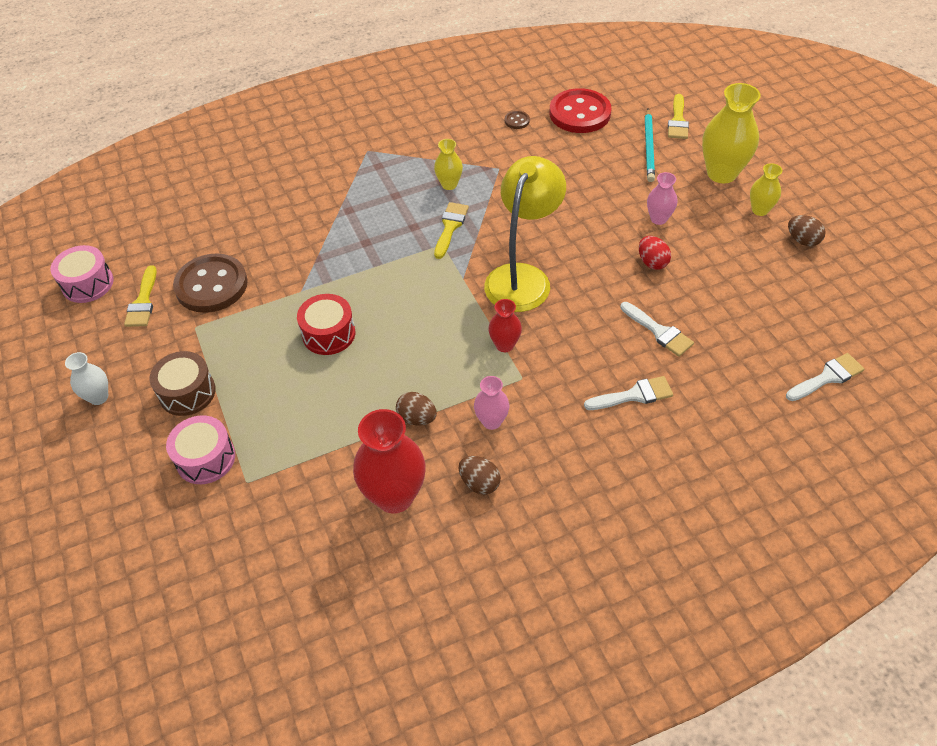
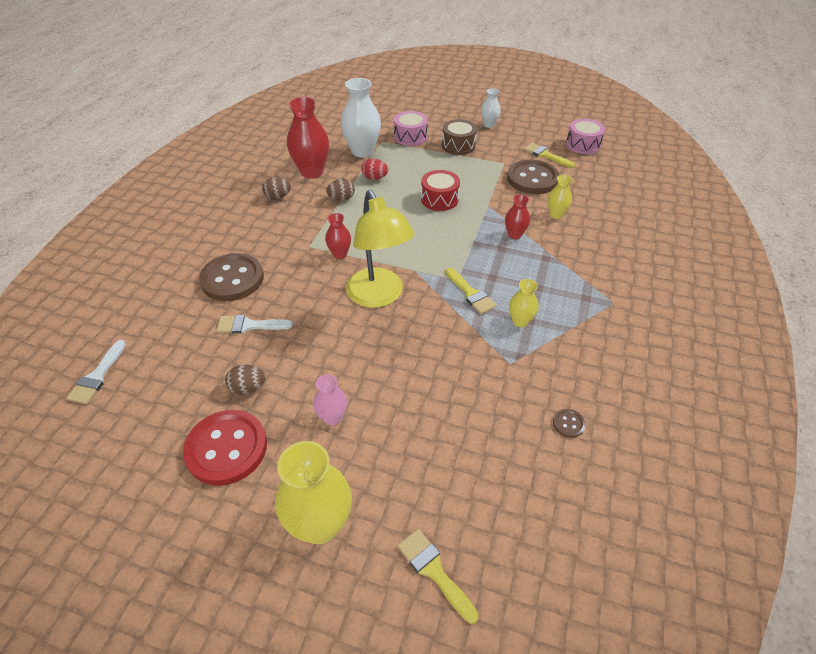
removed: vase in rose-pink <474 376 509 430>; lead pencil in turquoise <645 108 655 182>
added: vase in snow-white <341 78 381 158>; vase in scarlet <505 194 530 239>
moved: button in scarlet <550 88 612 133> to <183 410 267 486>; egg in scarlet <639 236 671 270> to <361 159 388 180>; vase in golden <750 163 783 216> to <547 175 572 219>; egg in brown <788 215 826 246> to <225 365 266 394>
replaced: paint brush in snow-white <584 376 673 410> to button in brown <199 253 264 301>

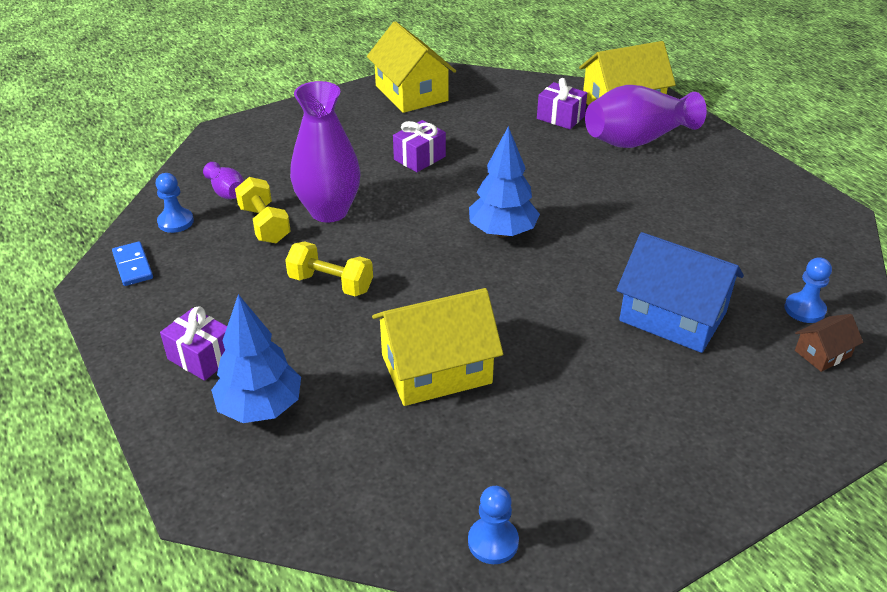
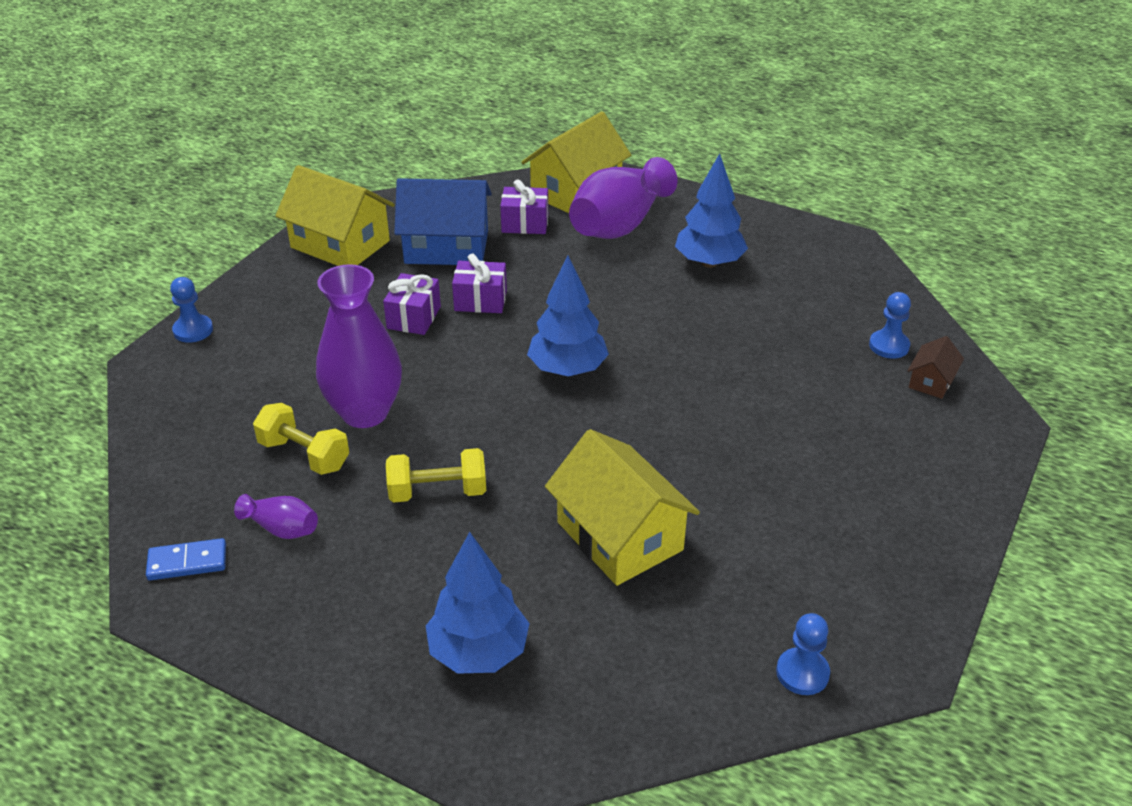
added: fir tree in blue <675 153 748 268>
moved: game pawn in blue <156 173 194 233> to <170 277 213 343>; wrapped gift in violet <160 306 227 381> to <452 254 507 313>; vase in violet <203 162 244 199> to <234 494 318 539>; house in blue <616 232 744 353> to <394 178 492 265>
turned: domino piece in blue <112 241 153 286> = <146 538 226 580> 45 degrees counterclockwise; house in golden <372 288 503 406> = <545 429 700 586> 75 degrees counterclockwise

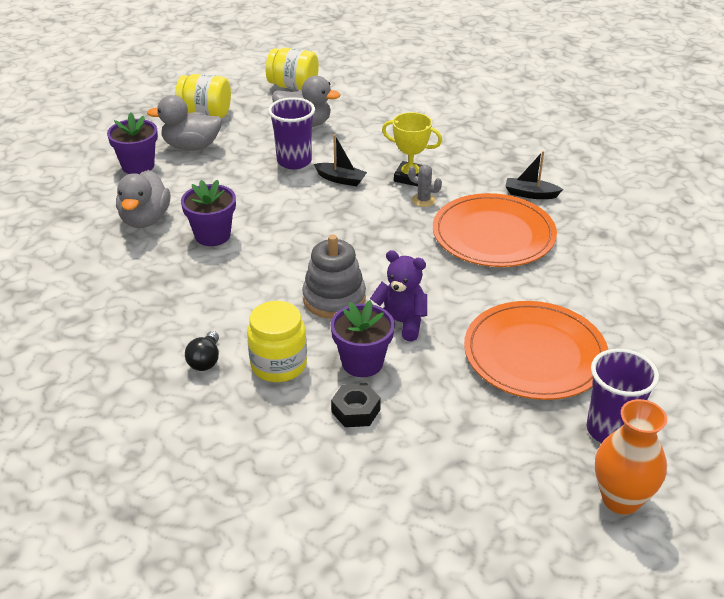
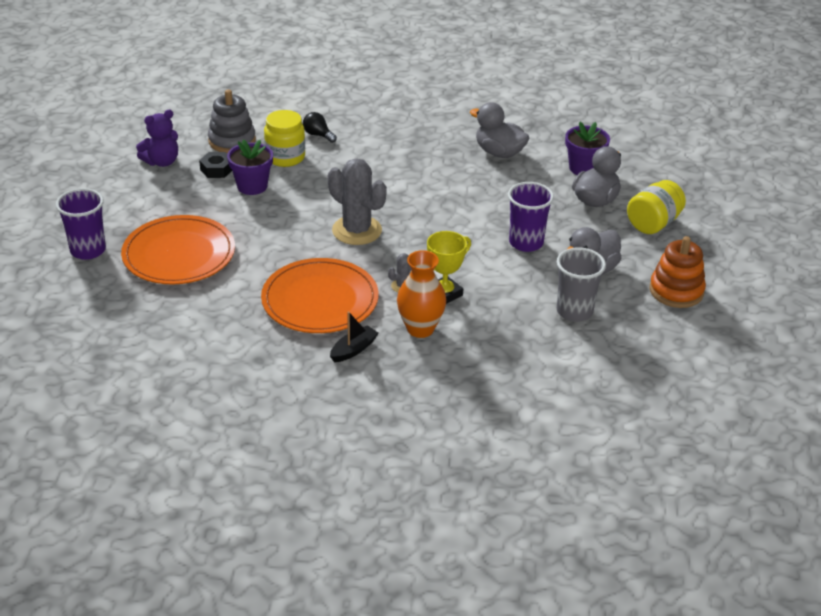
removed: plant pot in violet <181 180 236 246>; toy boat in black <314 134 367 186>
added: prickly plant in grey <328 158 387 245>; cup in grey <557 247 606 322>
moved: stacking toy in grey <302 235 366 319> to <208 89 256 153>; teddy bear in violet <370 250 427 341> to <136 109 178 167>; vase in orange <595 399 667 515> to <397 250 446 338>
replaced: preserve jar in golden <266 48 319 90> to stacking toy in orange <650 236 706 308>

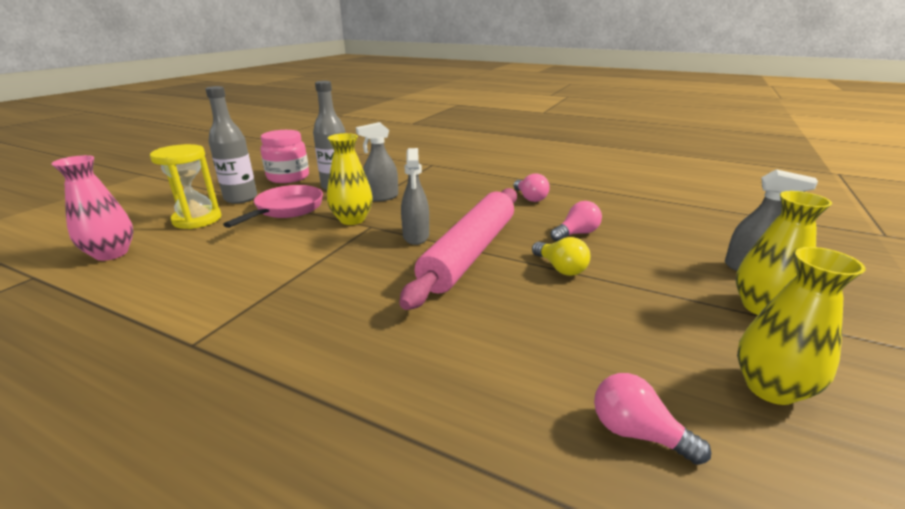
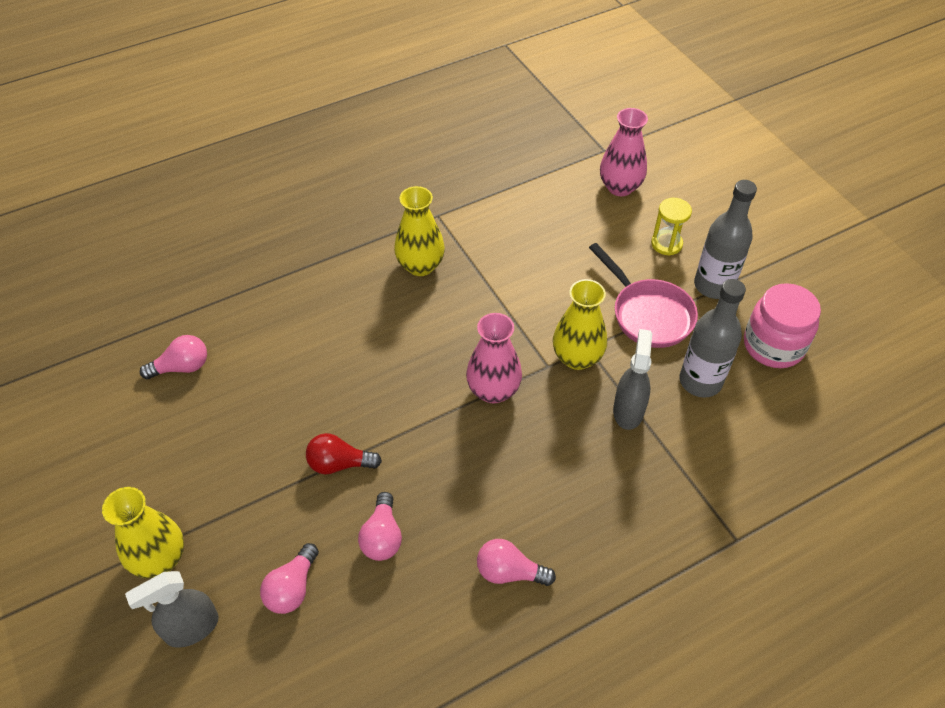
removed: pastry roller in rose-pink <399 188 517 310>
added: lightbulb in rose-pink <260 543 319 614>
moved: vase in golden <737 247 866 405> to <394 186 445 276>
replaced: sprayer in grey <401 148 429 245> to vase in rose-pink <466 313 522 404>
recoloured: lightbulb in golden <532 237 590 276> to lightbulb in scarlet <306 433 382 474>
resized: sand timer in golden <150 144 221 229> = <651 198 692 255> x0.63

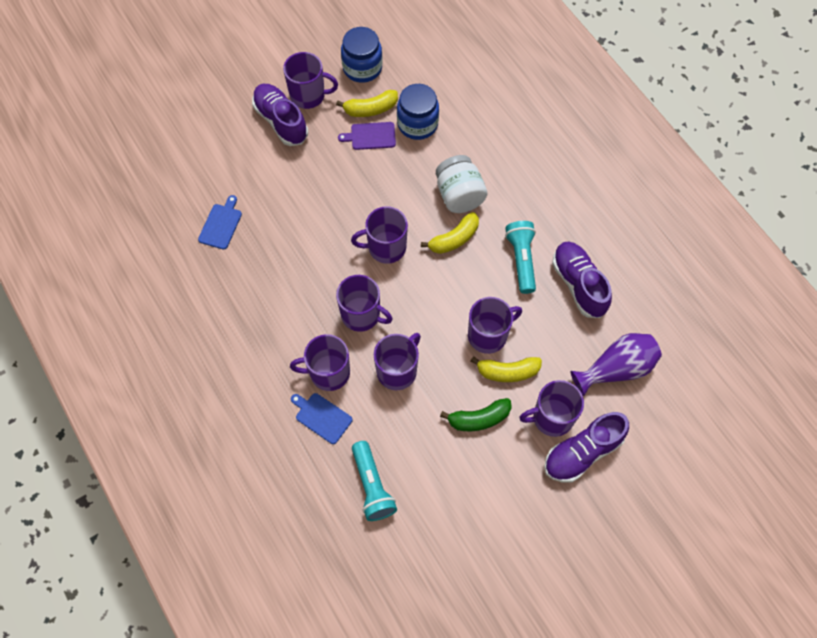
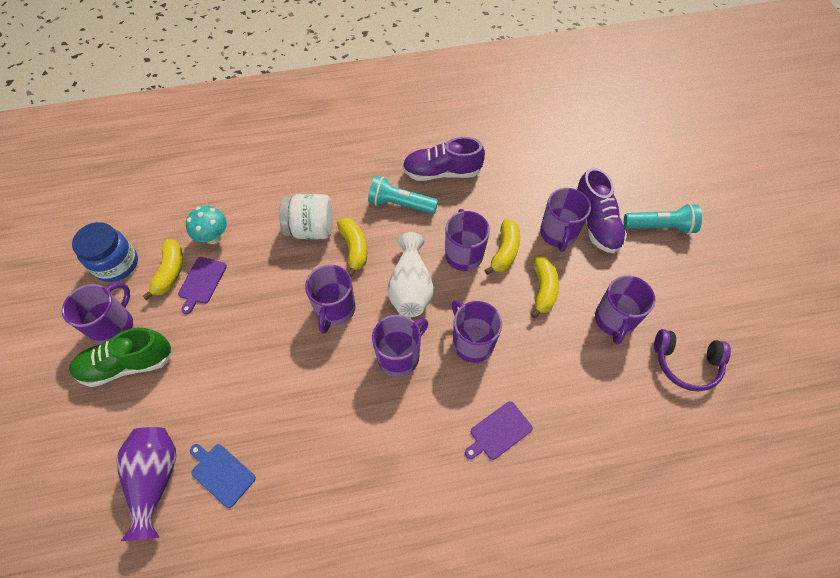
added: vase in snow-white <387 232 434 317>; headset in violet <654 329 731 391>
moved: tea mug in violet <290 334 350 391> to <595 275 655 345>; flashlight in turquoise <352 441 397 521> to <624 204 702 234>; vase in violet <570 333 662 396> to <116 427 176 541>
replaced: preserve jar in blue <397 84 439 140> to toadstool in turquoise <186 206 227 244>
recoloured: lace-up shoe in violet <252 84 308 146> to lace-up shoe in emerald <69 327 173 387>; bread board in blue <291 393 353 444> to bread board in violet <465 401 533 460>; banana fruit in emerald <440 398 512 431> to banana fruit in golden <531 255 559 318>

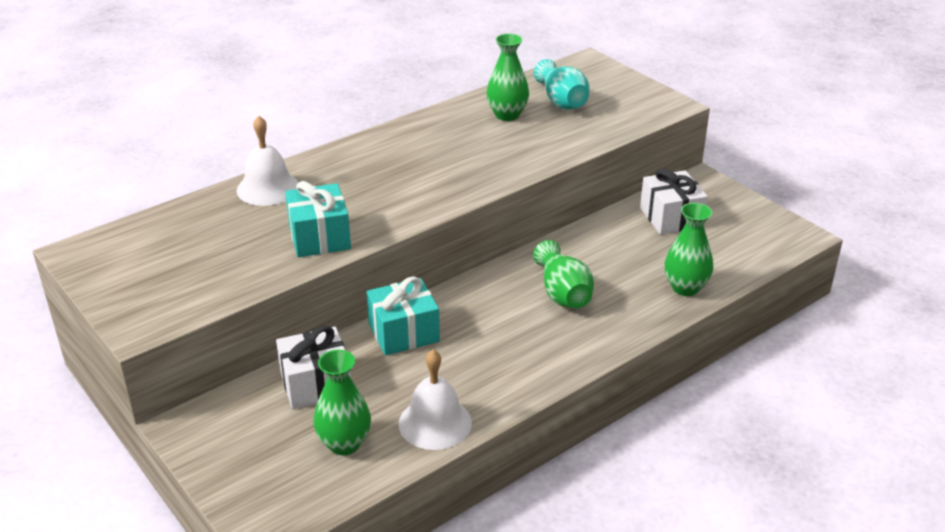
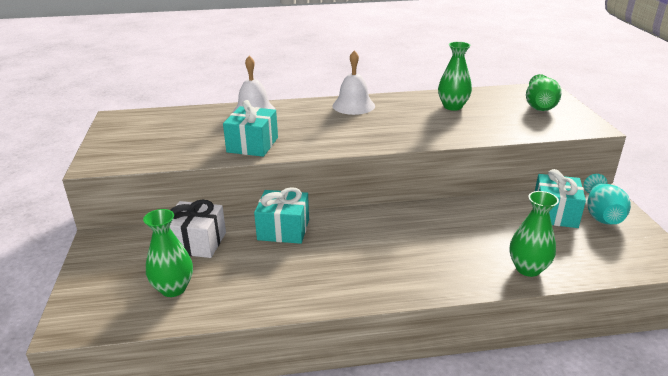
moved: bell in snow-white <399 350 472 450> to <332 50 375 115>; vase in emerald <533 240 594 308> to <526 74 561 111>; vase in turquoise <534 59 589 110> to <584 174 631 225>
recoloured: wrapped gift in snow-white <640 168 708 235> to wrapped gift in turquoise <535 169 586 228>

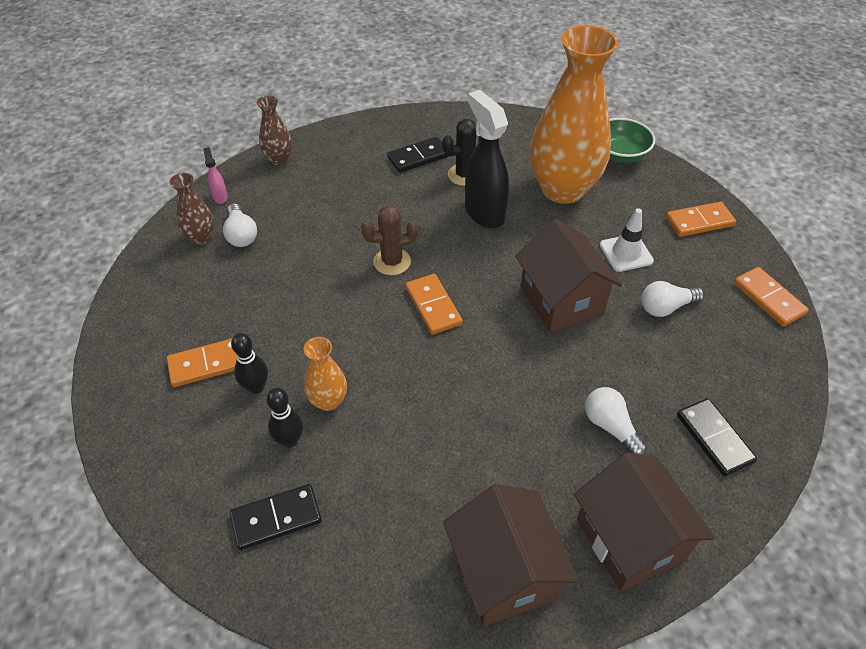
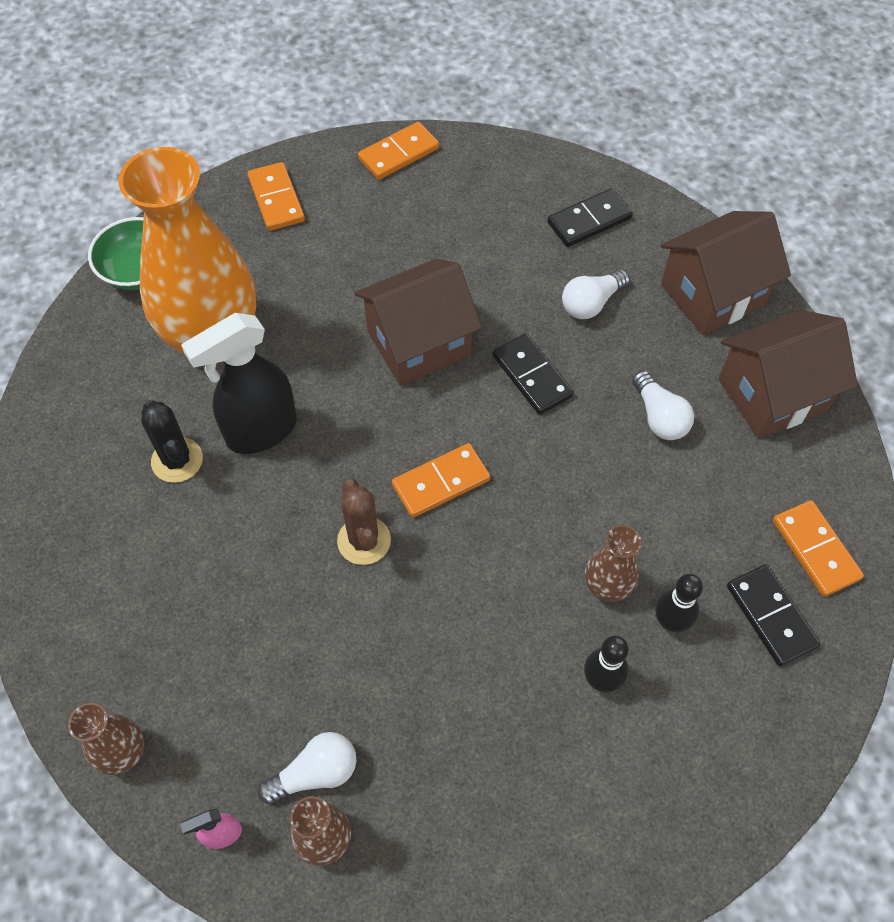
removed: road cone in snow-white <600 208 654 272>
moved: domino piece in orange <167 339 237 387> to <773 500 864 597>; domino piece in black <387 137 449 173> to <493 333 574 415>; lightbulb in snow-white <642 281 704 317> to <632 371 694 440>
recoloured: vase in orange <304 337 347 411> to vase in brown <585 525 641 602>

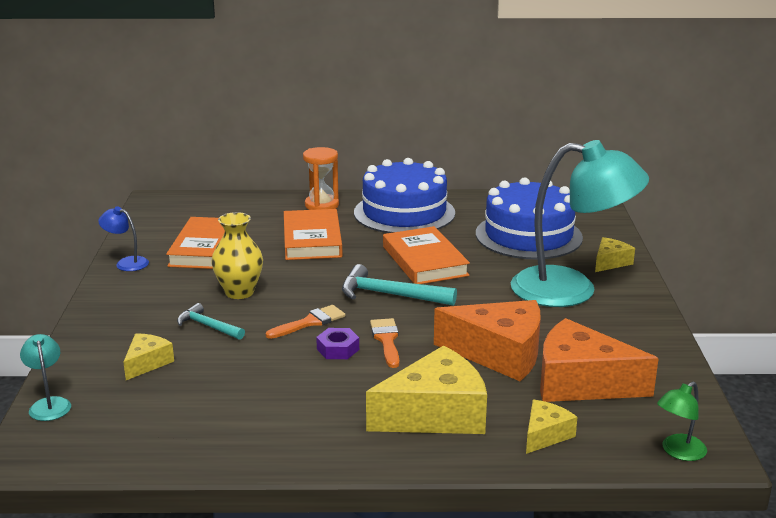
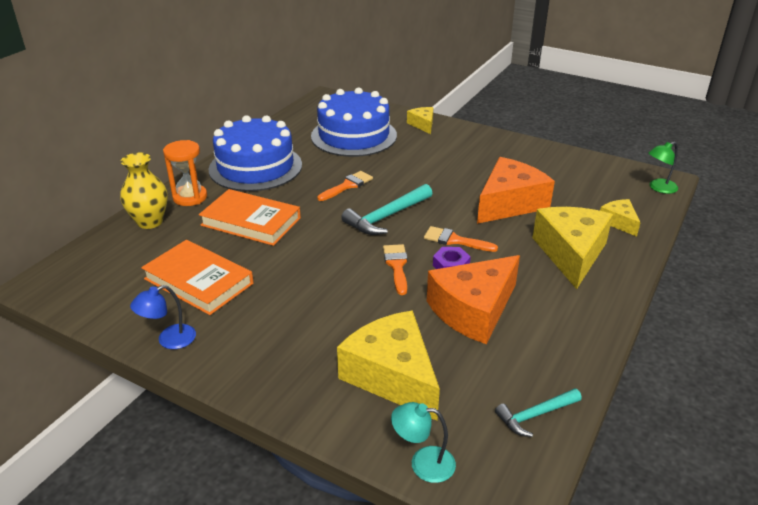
removed: reading lamp in turquoise <511 140 649 307>
moved: hammer in turquoise <177 303 245 340> to <495 388 582 437>; vase in golden <212 212 263 299> to <120 153 168 229>; cheese wedge in orange <540 318 659 402> to <427 255 520 344>
replaced: hardcover in orange <383 226 470 284> to paint brush in orange <317 171 373 201>
turned: reading lamp in emerald <657 381 707 461> = <648 142 678 194> 75 degrees clockwise
resized: cheese wedge in golden <123 333 174 380> = <337 310 440 421> x1.99

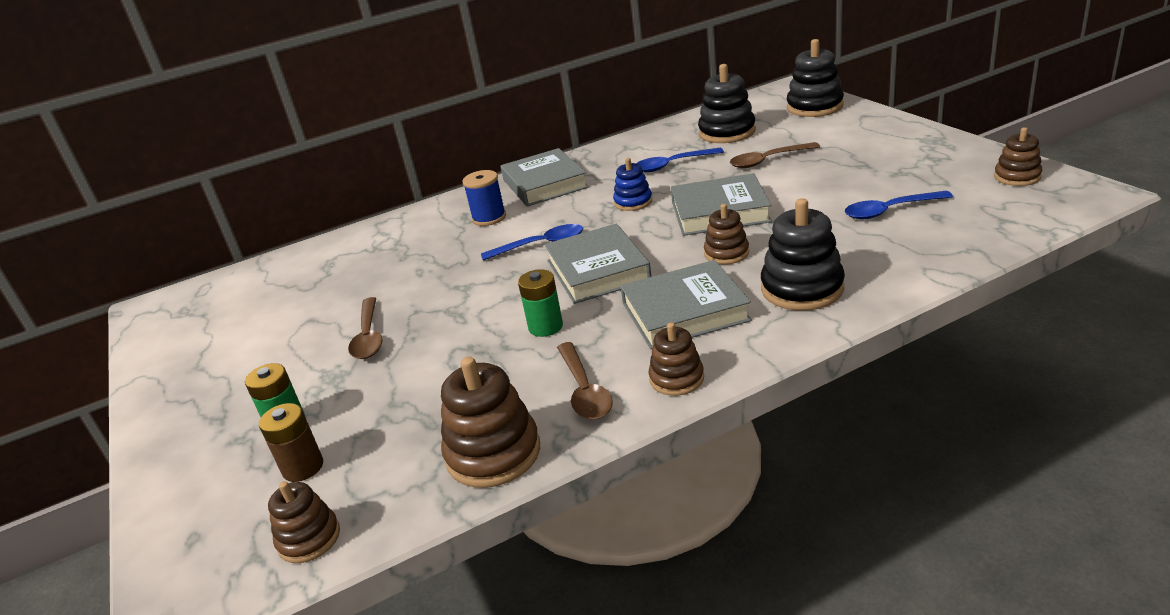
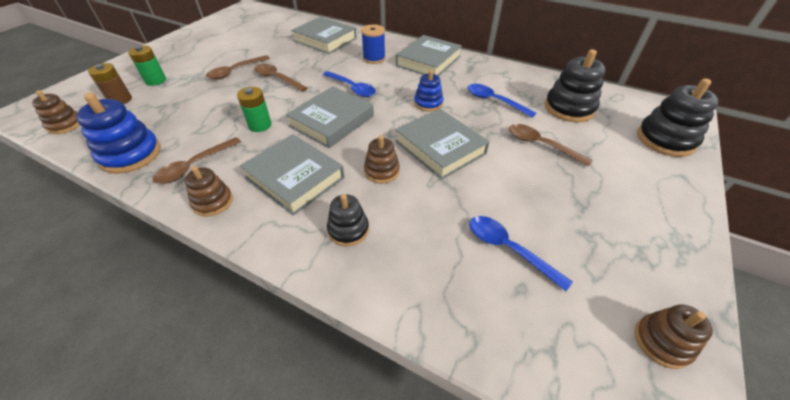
added: teaspoon in brown <254 64 307 92>; hardcover in grey <291 17 357 54>
recoloured: stacking toy in brown <441 356 540 488> to stacking toy in blue <76 93 161 174>
resized: stacking toy in black <761 198 845 310> = <327 194 369 247> x0.60

